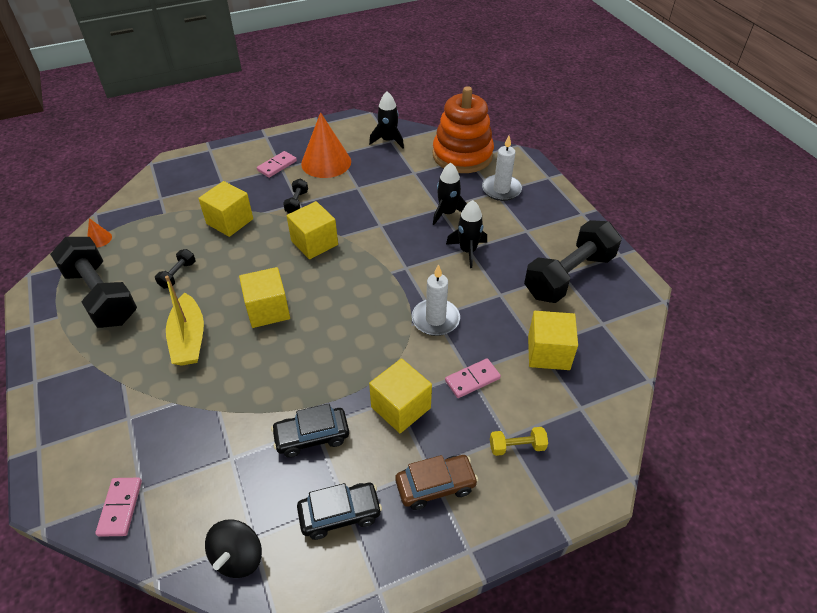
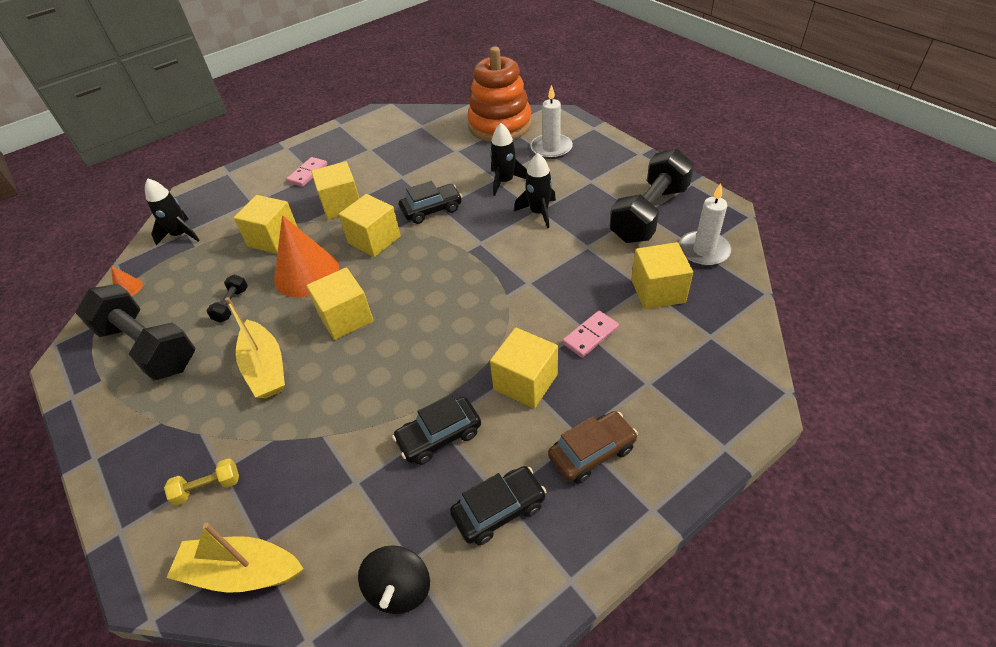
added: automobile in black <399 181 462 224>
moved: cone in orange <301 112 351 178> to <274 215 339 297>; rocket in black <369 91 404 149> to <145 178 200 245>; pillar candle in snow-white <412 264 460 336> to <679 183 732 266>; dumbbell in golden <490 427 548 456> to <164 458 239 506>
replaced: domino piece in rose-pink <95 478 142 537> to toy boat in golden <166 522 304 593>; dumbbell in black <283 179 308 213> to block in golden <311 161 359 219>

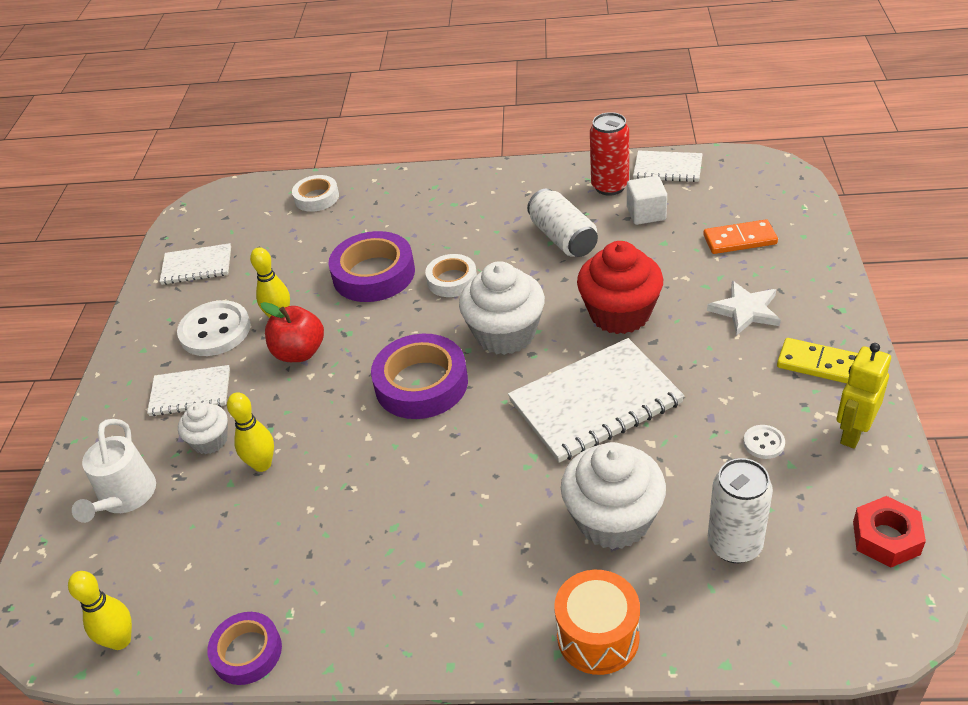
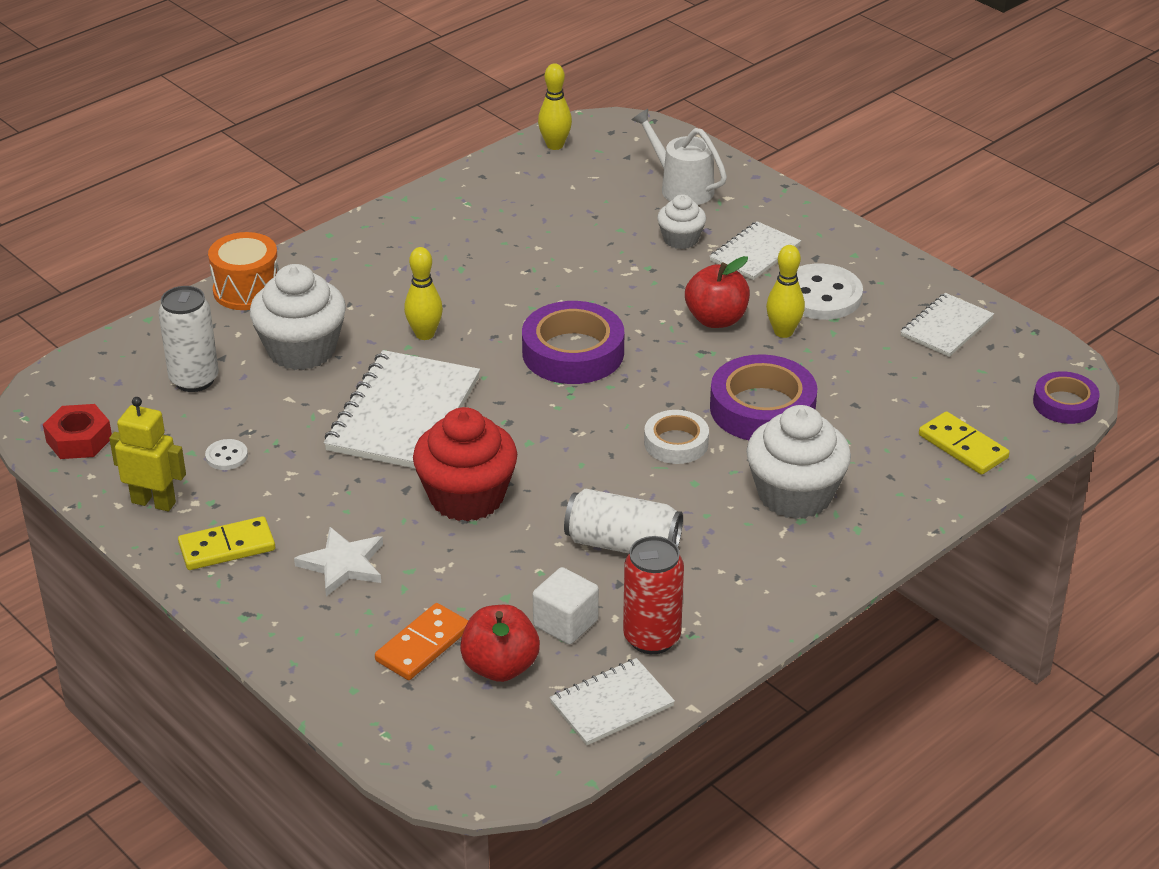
added: apple fruit in scarlet <460 605 540 682>
moved: roll of tape in violet <207 612 282 685> to <1033 371 1099 424>; tenpin in golden <227 392 274 472> to <404 247 443 340>; muffin in snow-white <459 261 545 355> to <746 405 851 519>
replaced: roll of tape in snow-white <292 175 339 212> to domino piece in golden <919 411 1010 475>
turned: robot in golden <837 343 891 449> = <109 397 186 511> 60 degrees counterclockwise

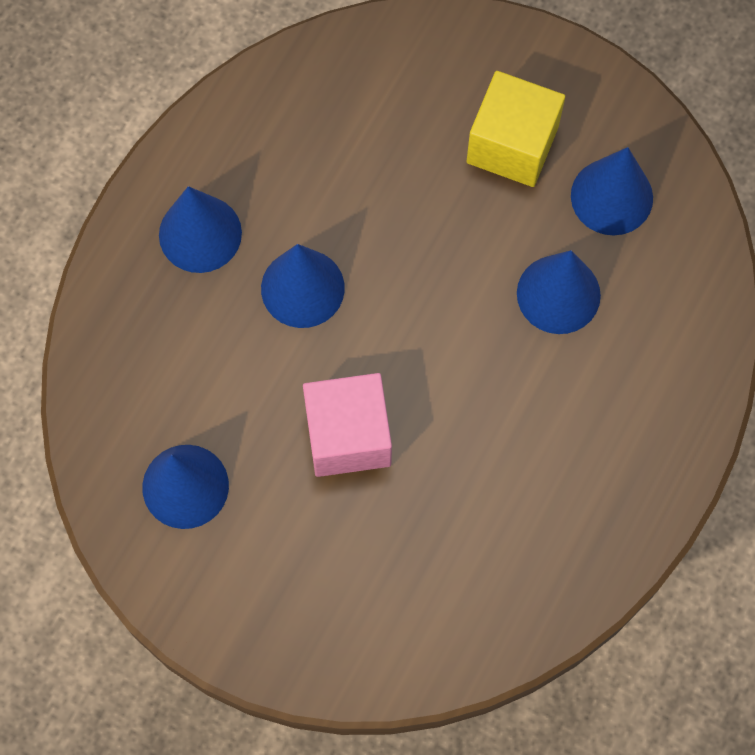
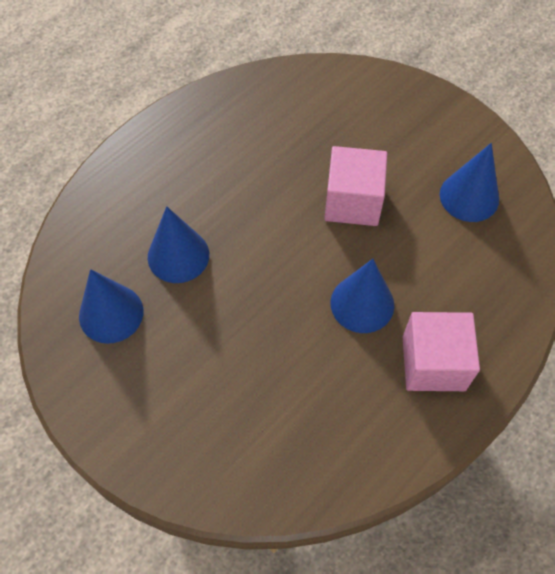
removed: block in golden <466 71 565 187>
replaced: cone in blue <159 186 242 273> to block in rose-pink <403 312 480 391>

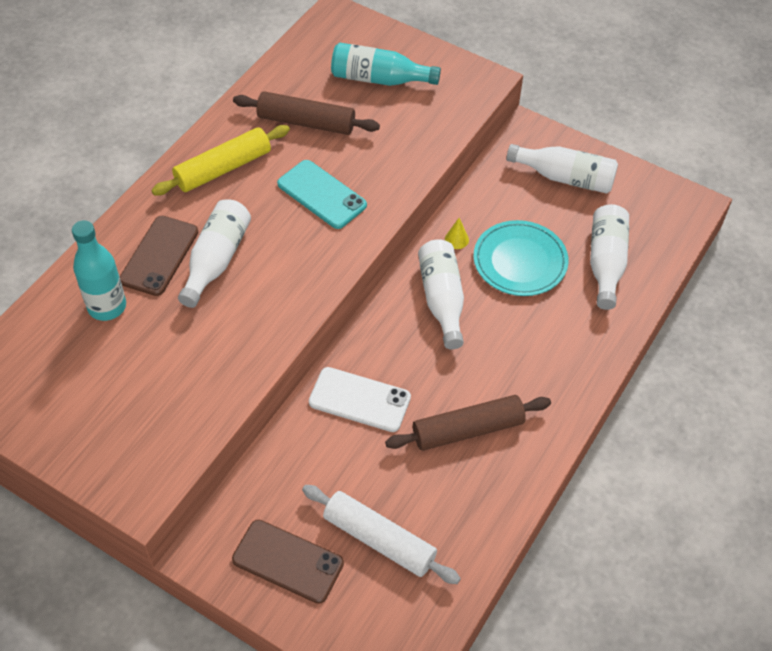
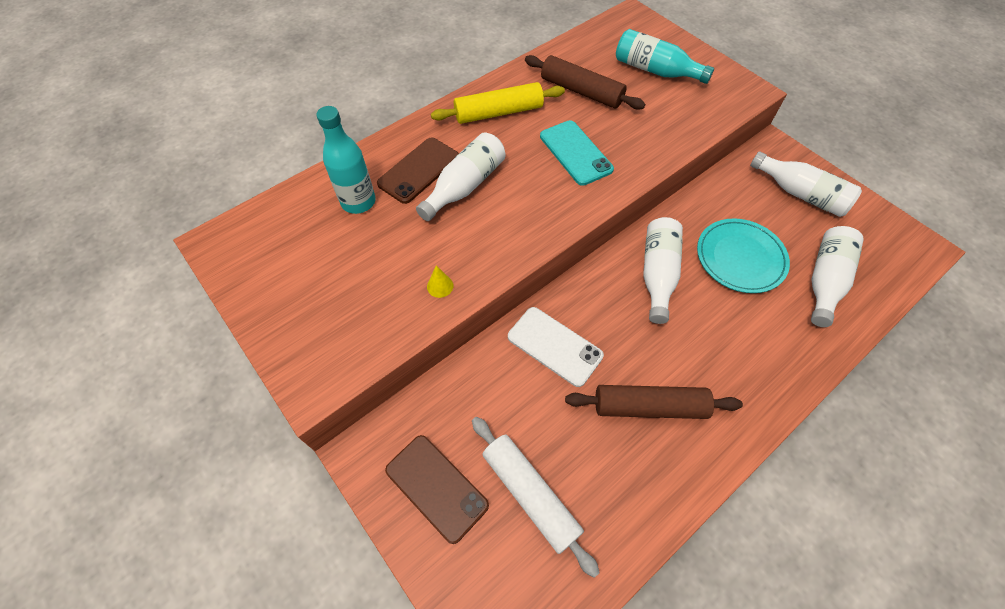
moved: cone in golden <445 218 469 249> to <427 265 453 298>

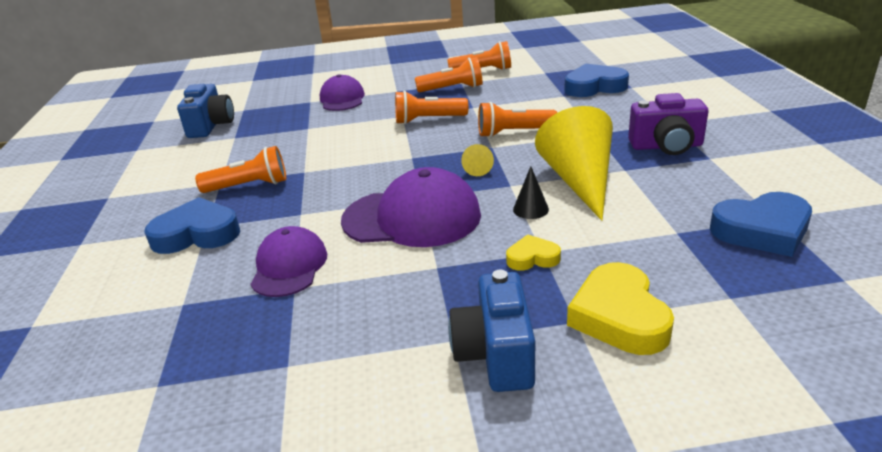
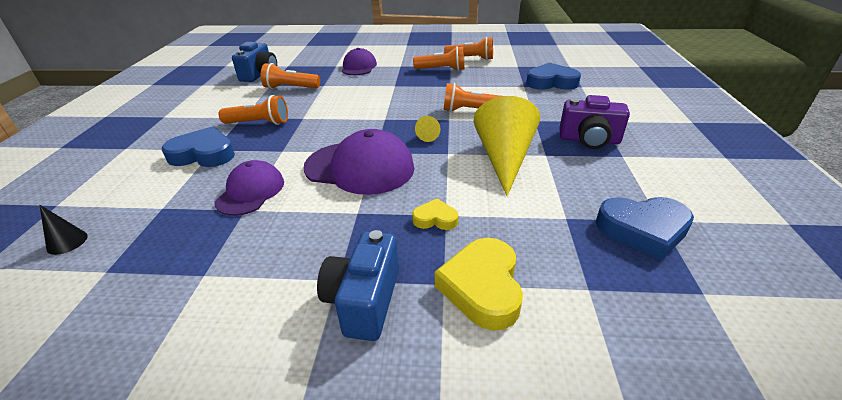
moved: flashlight in orange <395 91 468 124> to <261 63 320 89>; cone in black <513 166 549 219> to <40 205 88 255>

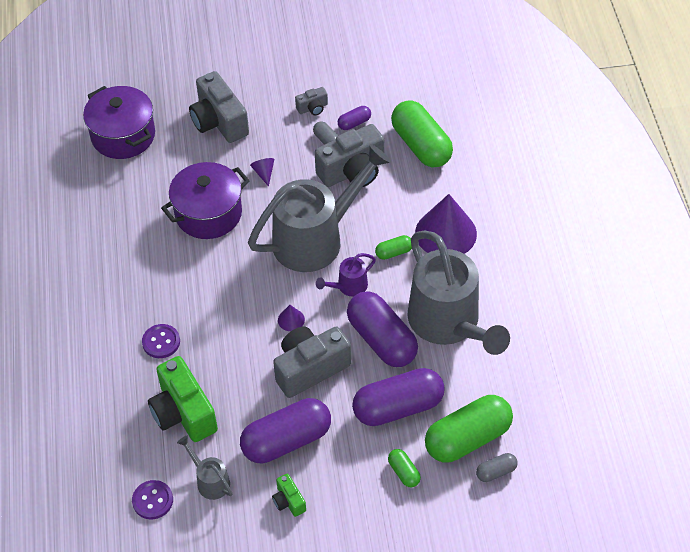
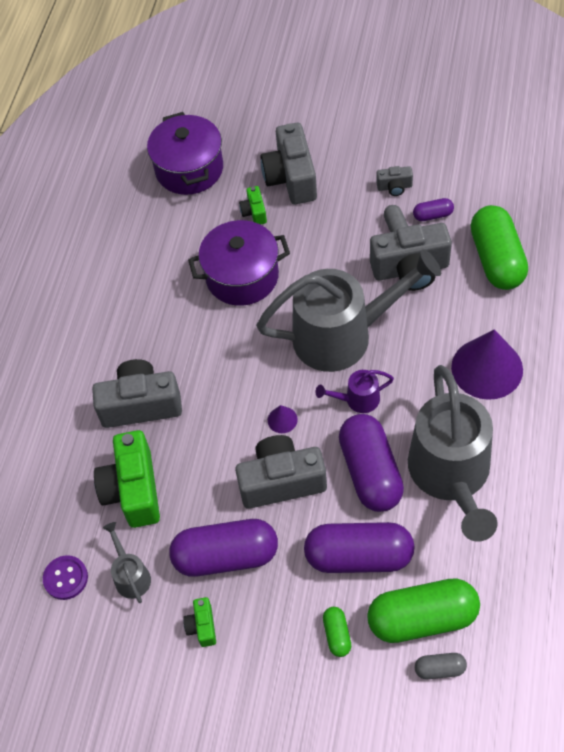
removed: cone in violet <250 158 274 187>; capsule in emerald <375 235 412 260>
added: compact camera in emerald <239 186 267 225>
replaced: button in violet <142 324 180 358> to compact camera in grey <92 359 182 428>

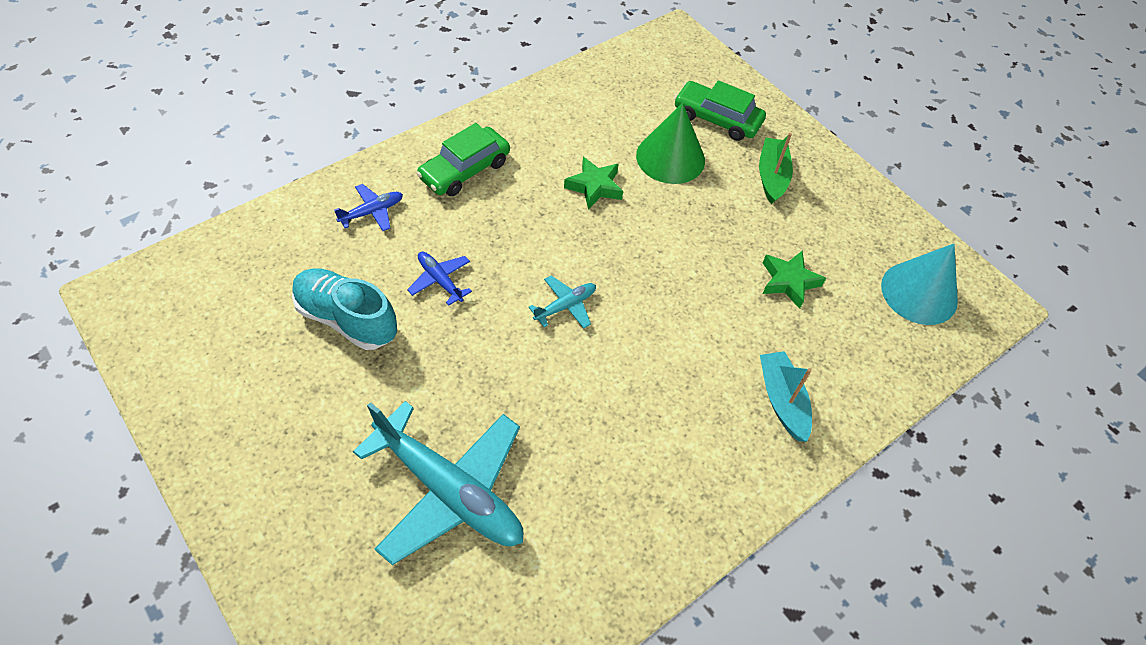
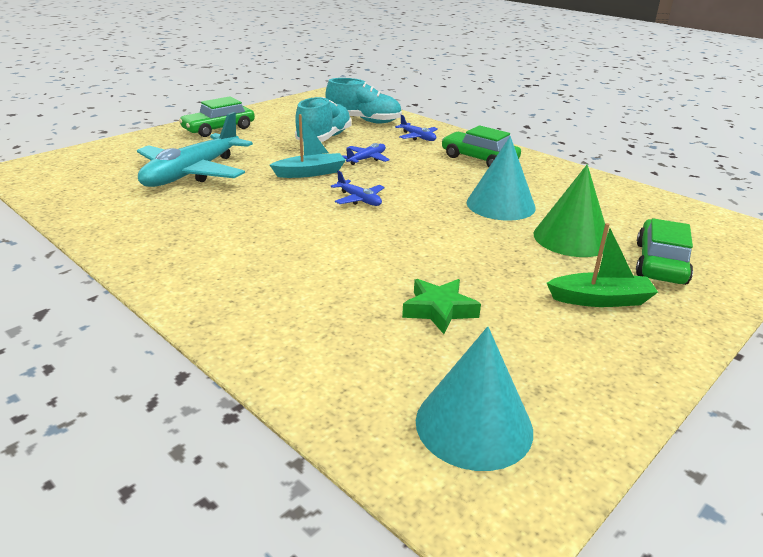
added: automobile in emerald <179 96 255 137>; lace-up shoe in turquoise <326 78 402 124>
moved: toy boat in turquoise <760 351 812 442> to <270 114 346 178>
replaced: star shape in emerald <564 157 623 210> to cone in turquoise <467 136 536 221>
recoloured: aeroplane in turquoise <528 275 596 328> to aeroplane in blue <331 170 385 206>

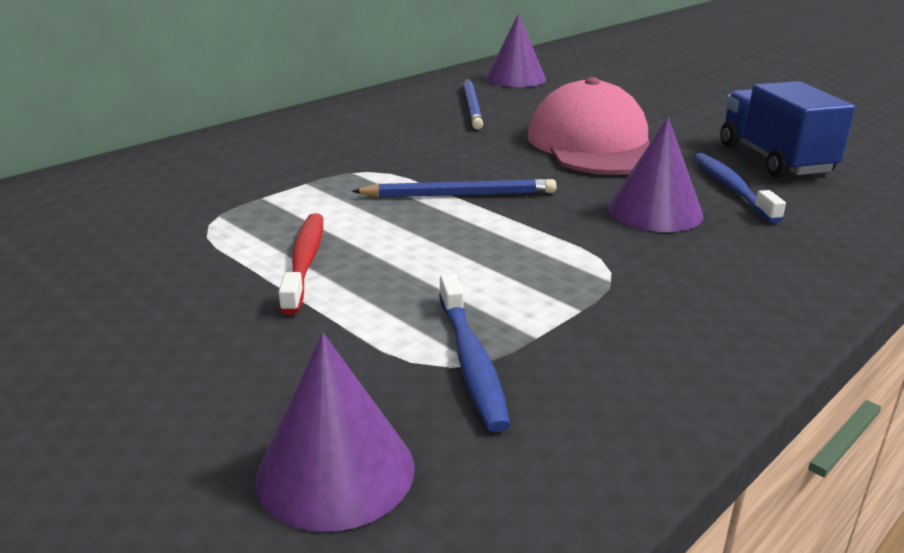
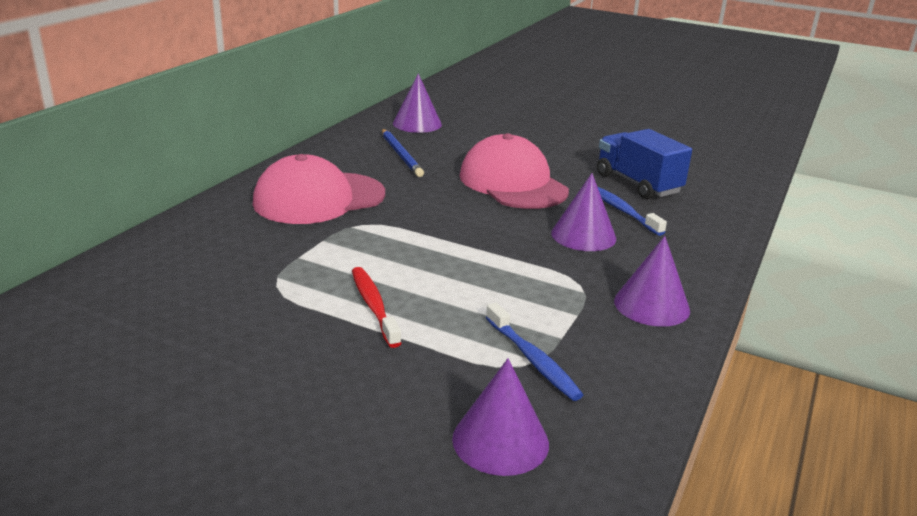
removed: lead pencil in blue <352 179 556 197>
added: baseball cap in rose-pink <253 154 385 224>; cone in violet <614 236 690 327>

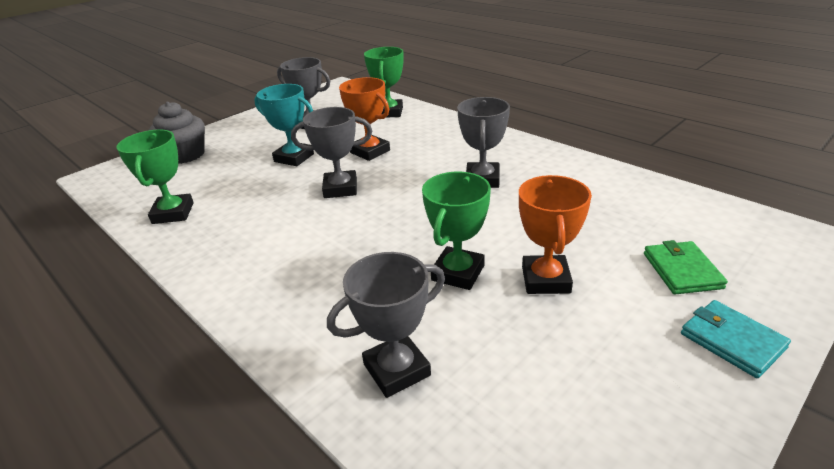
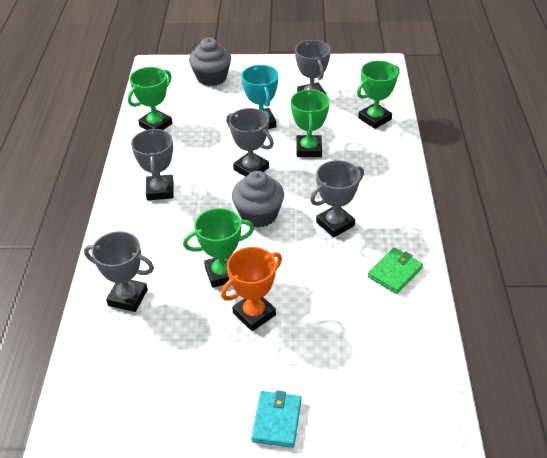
added: trophy in grey <131 128 174 200>; muffin in grey <232 171 284 228>
moved: card wallet in emerald <644 240 728 294> to <368 247 423 294>
recoloured: trophy in orange <339 77 390 161> to trophy in emerald <291 89 330 157>

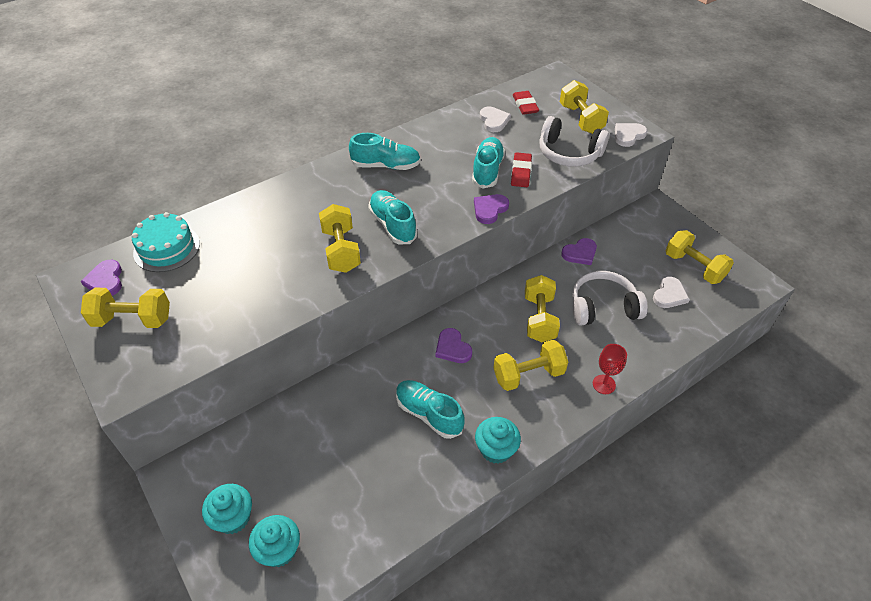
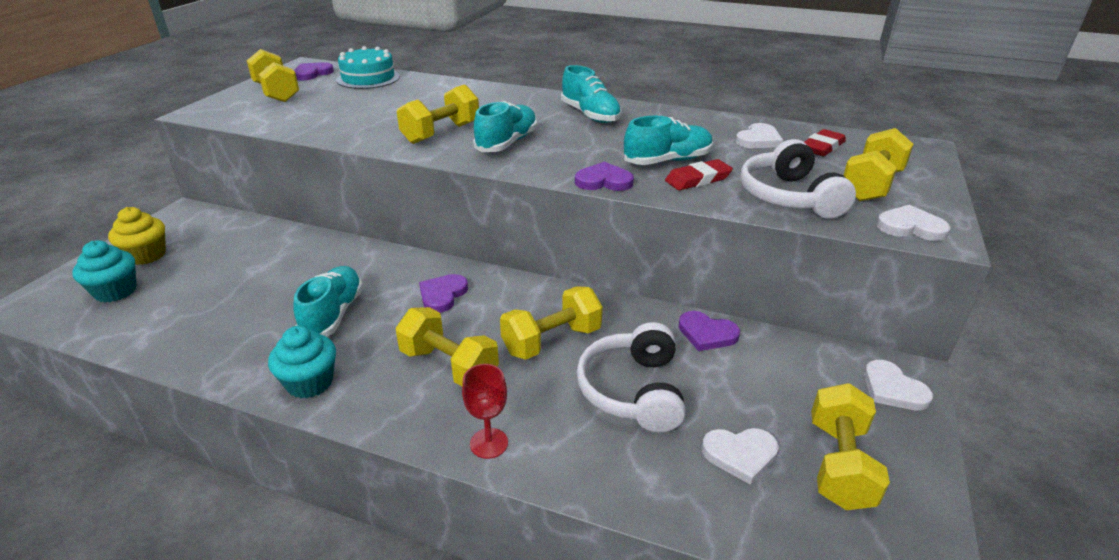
added: heart shape in snow-white <864 360 933 411>
recoloured: muffin in turquoise <202 484 252 534> to muffin in golden <108 207 166 265>
turned: headset in snow-white <572 271 648 326> = <577 322 685 432> 135 degrees counterclockwise

